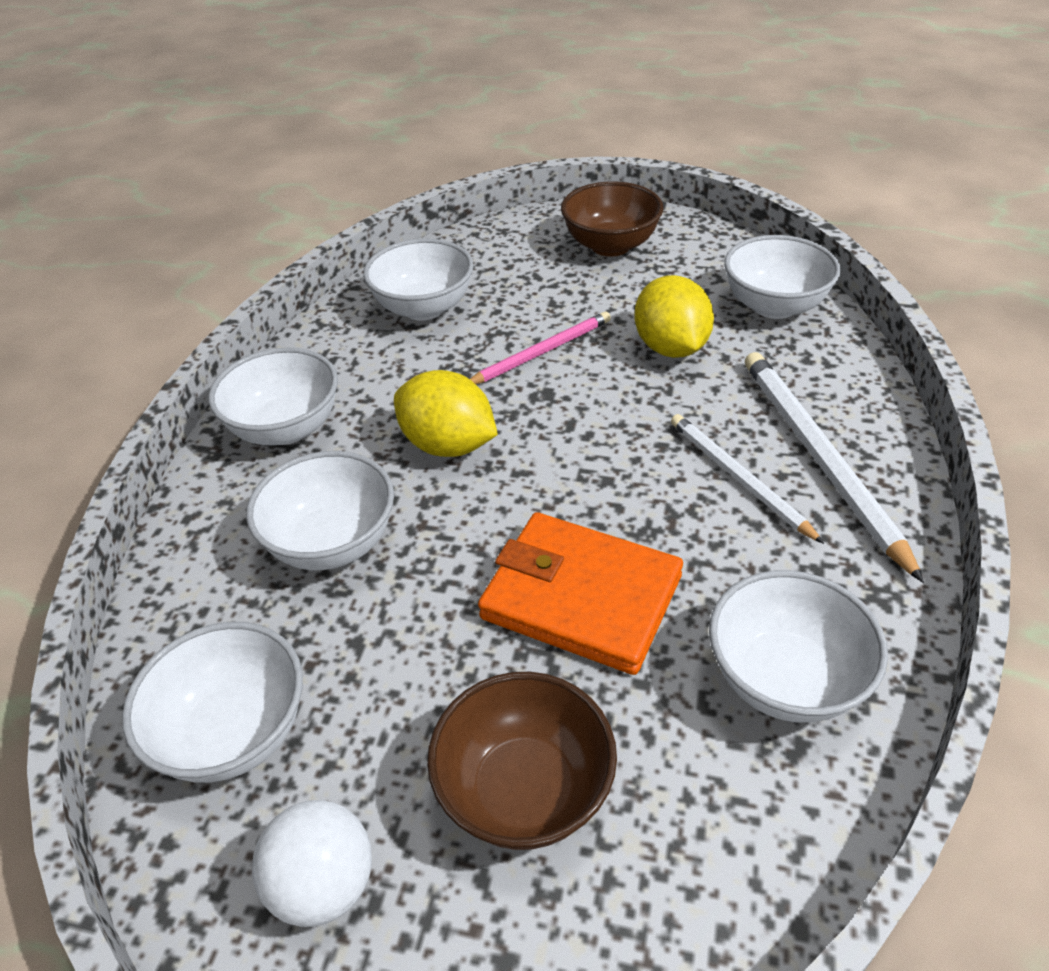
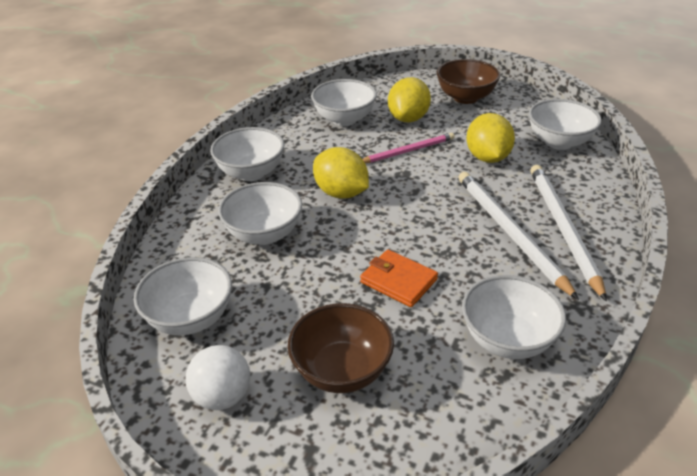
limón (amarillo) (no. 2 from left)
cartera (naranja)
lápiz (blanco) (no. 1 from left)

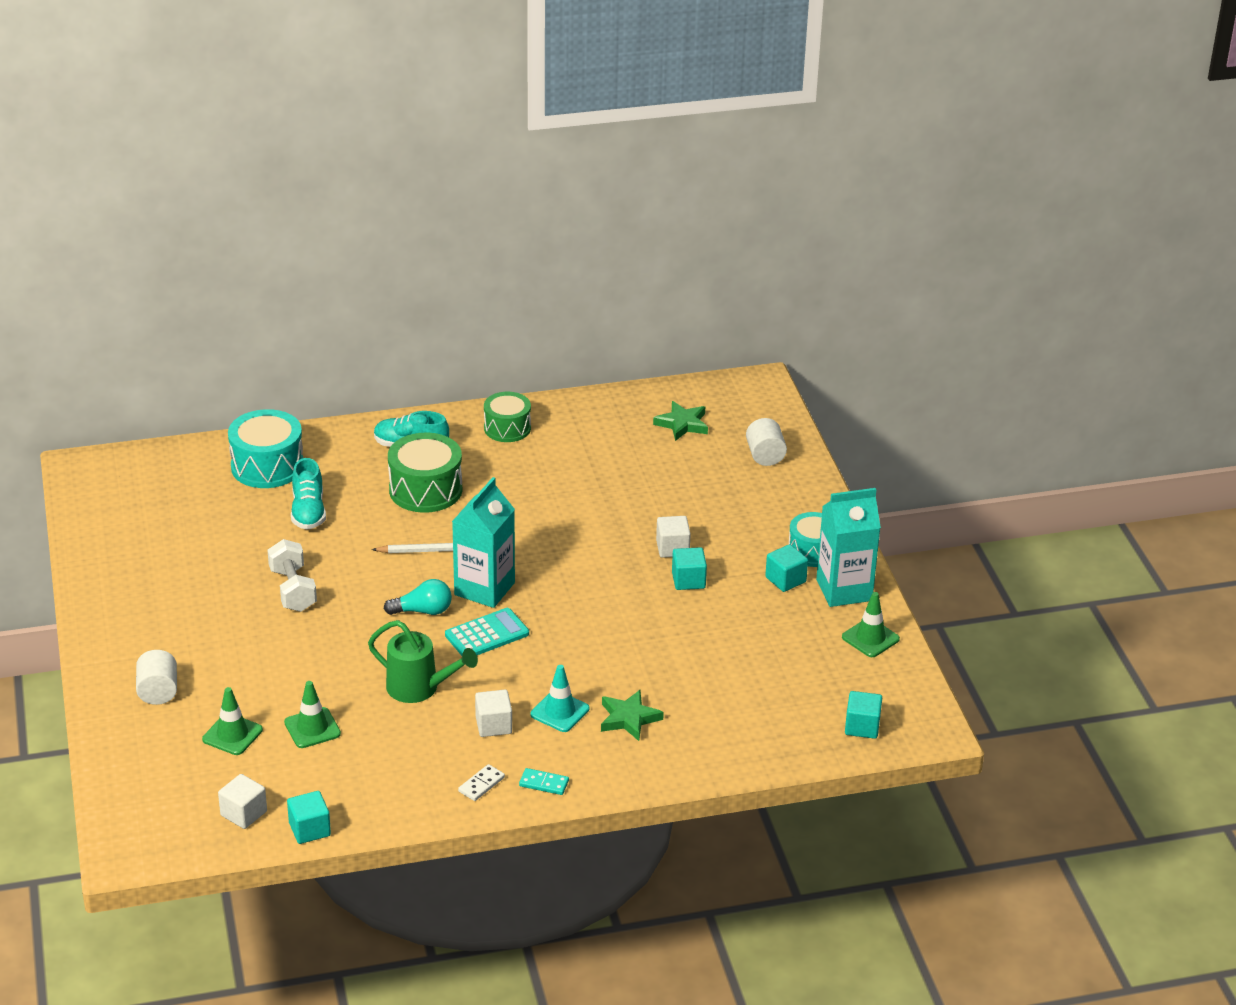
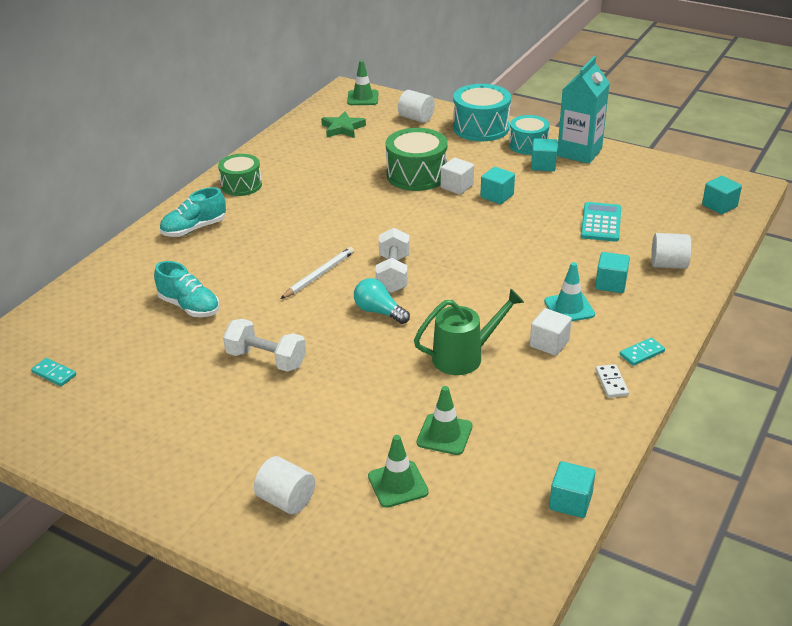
cubo (blanco) (no. 1 from left in the first image)
ficha de dominó (turquesa) (no. 1 from left)
cilindro (blanco) (no. 3 from left)
tambor (turquesa) (no. 1 from left)
tambor (verde) (no. 2 from left)
calculadora (turquesa)
cono de tráfico (verde) (no. 1 from left)
mancuerna (blanco) (no. 2 from left)
cubo (turquesa) (no. 4 from left)
bombilla (turquesa)

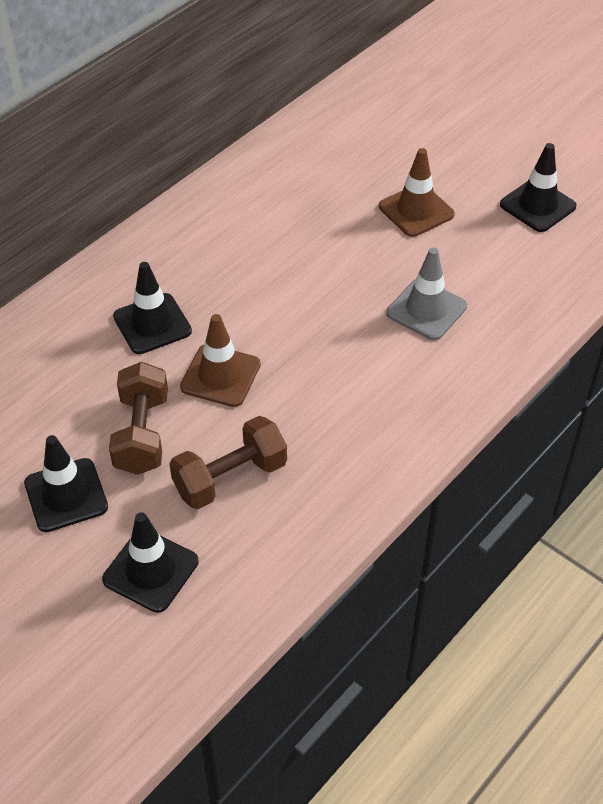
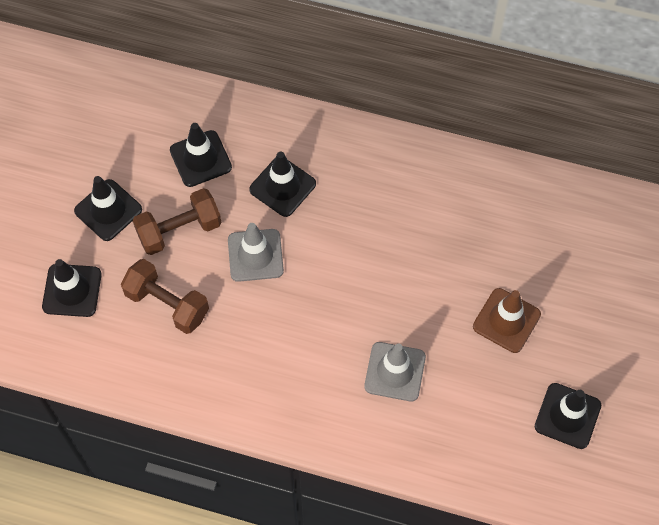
cono de tráfico (negro) (no. 3 from left)
cono de tráfico (gris) (no. 1 from left)

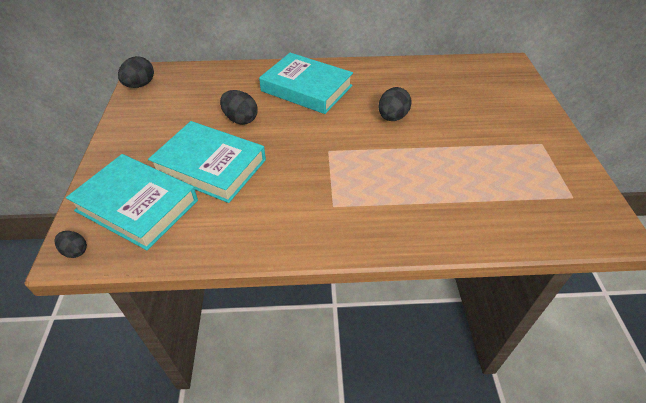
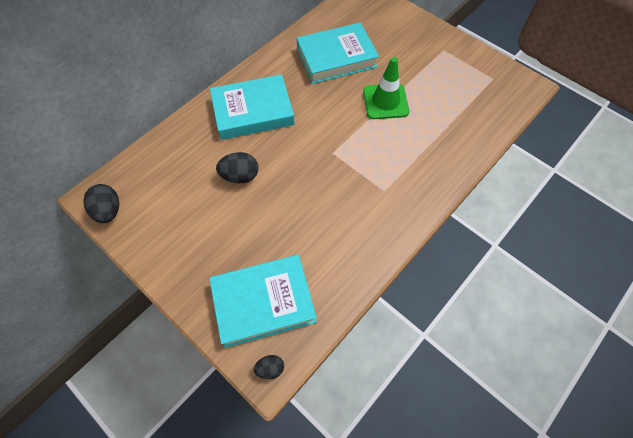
huevo (negro) (no. 4 from left in the first image)
cono de tráfico (verde)
libro (turquesa) (no. 3 from left)

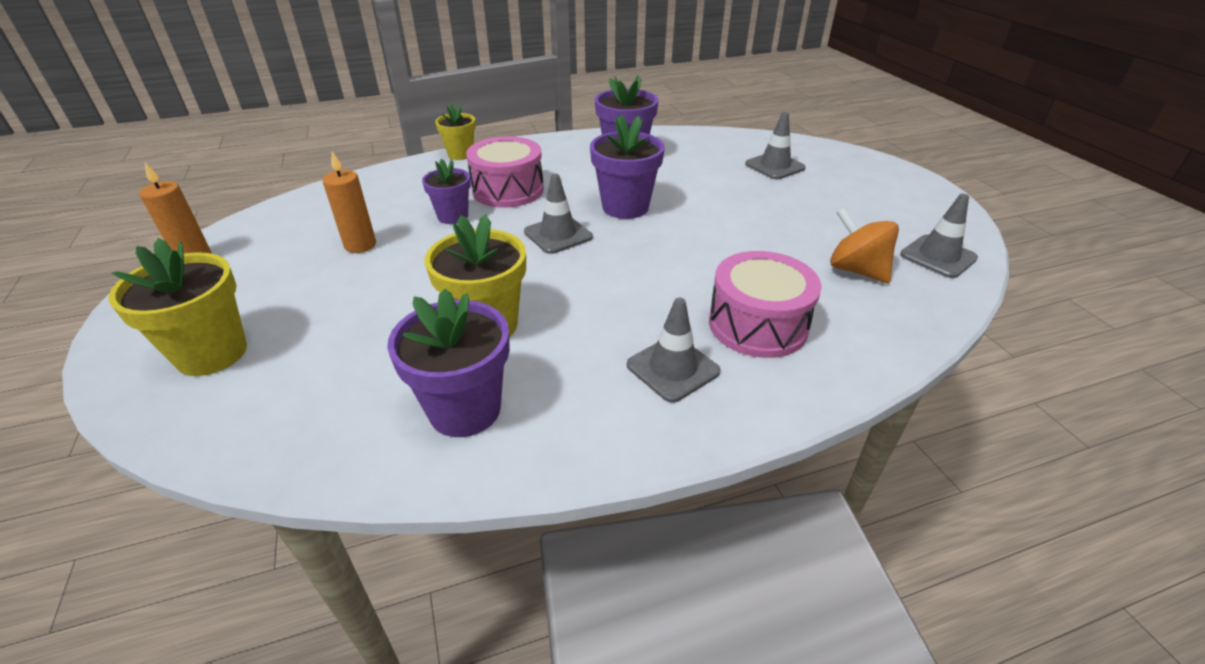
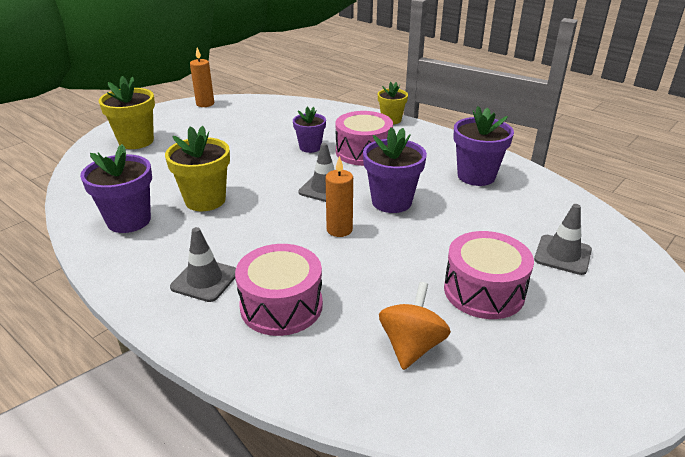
cono de tráfico (gris) (no. 4 from left in the first image)
tambor (rosa) (no. 3 from left)
vela (naranja) (no. 2 from left)

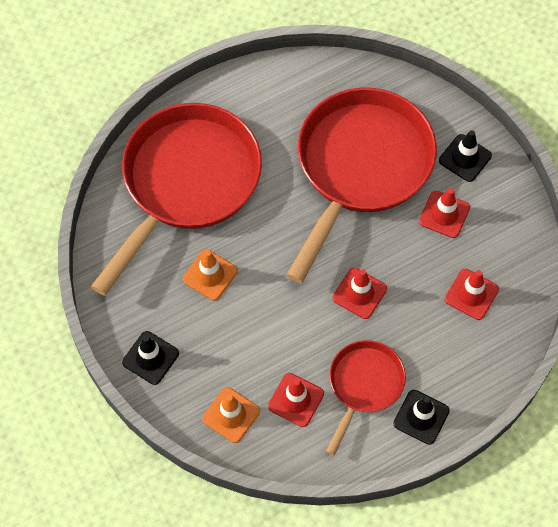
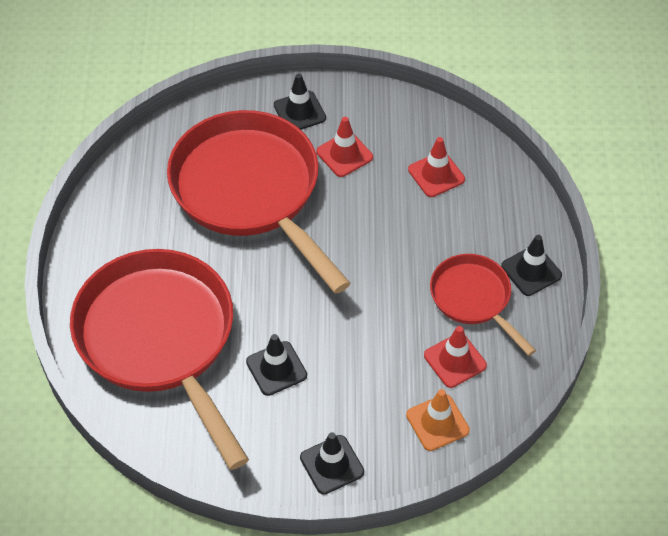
cono de tráfico (rojo) (no. 2 from left in the first image)
cono de tráfico (negro) (no. 1 from left)

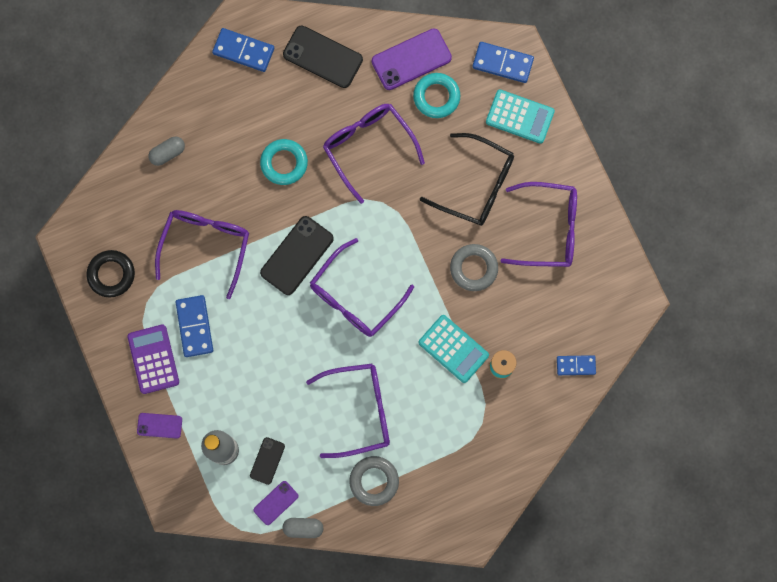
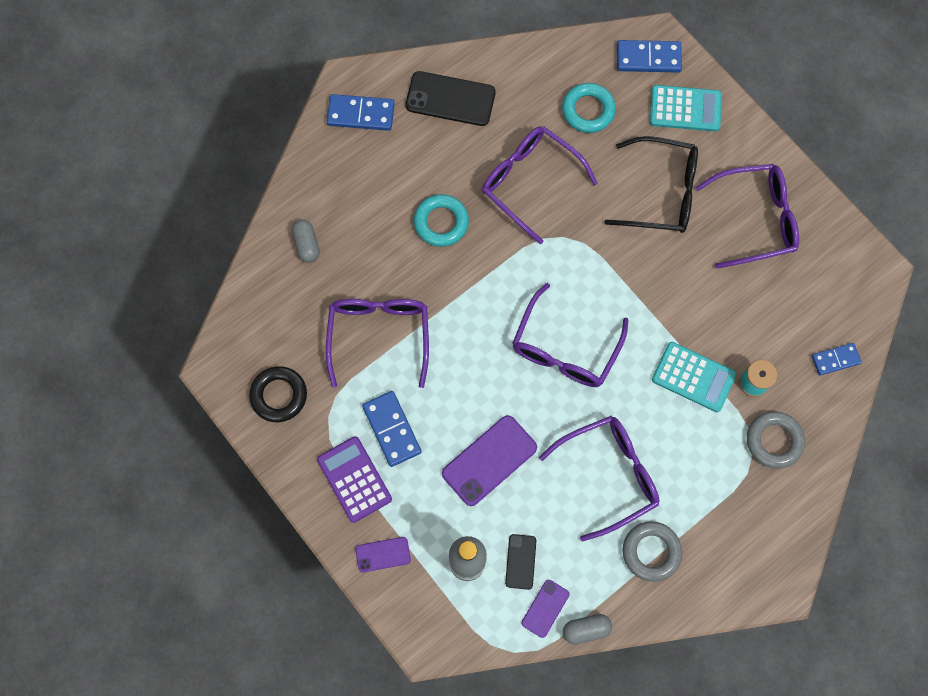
móvil (negro) (no. 2 from left in the first image)
móvil (morado) (no. 2 from left)
anillo (gris) (no. 2 from left)
cápsula (gris) (no. 1 from left)

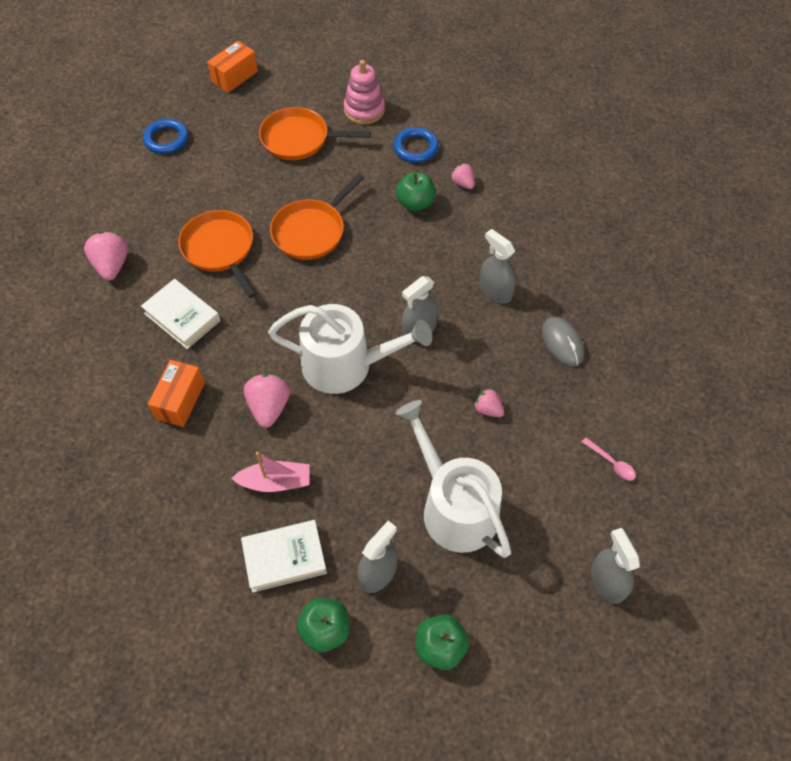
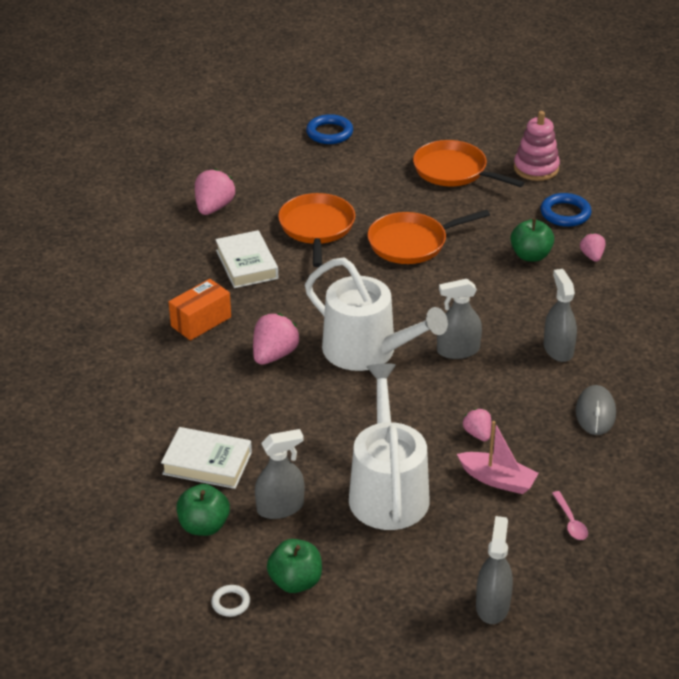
caja (naranja) (no. 2 from left in the first image)
anillo (blanco)
barco (rosa)

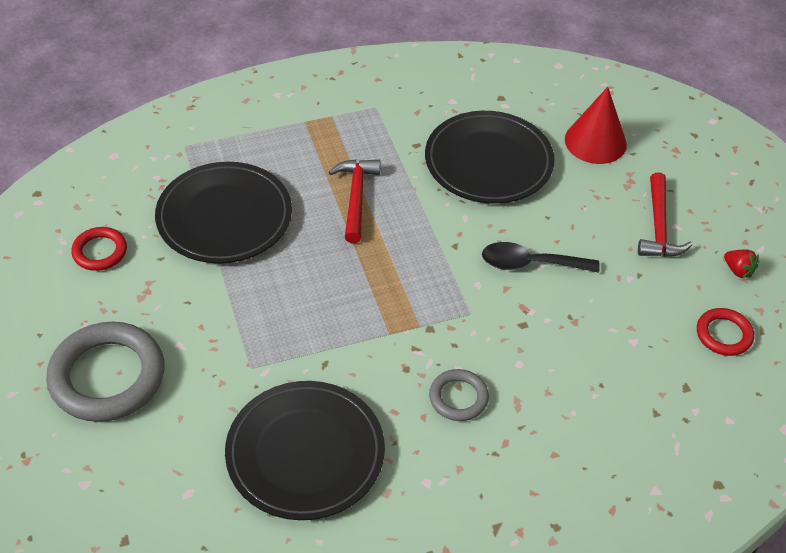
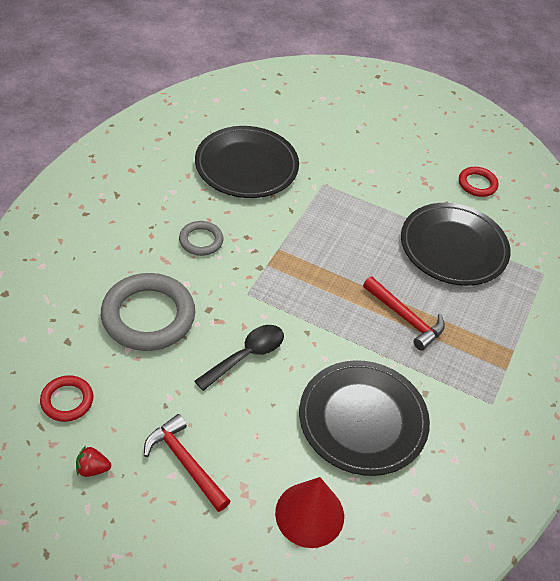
anillo (gris) (no. 1 from left)

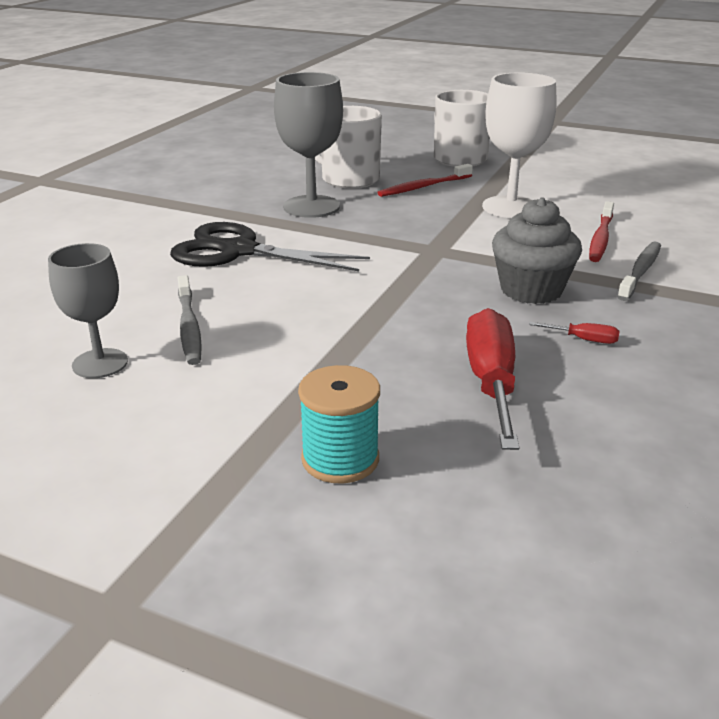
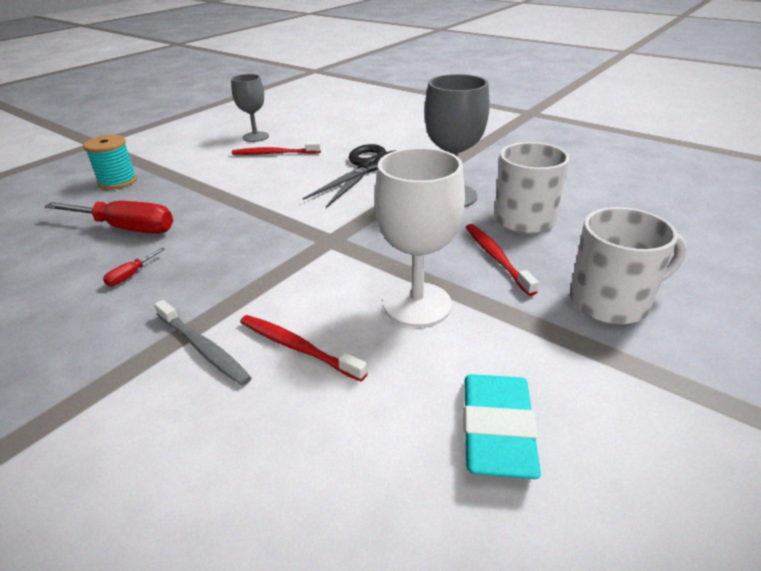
magdalena (gris)
goma de borrar (turquesa)
cepillo de dientes (rojo) (no. 1 from left)

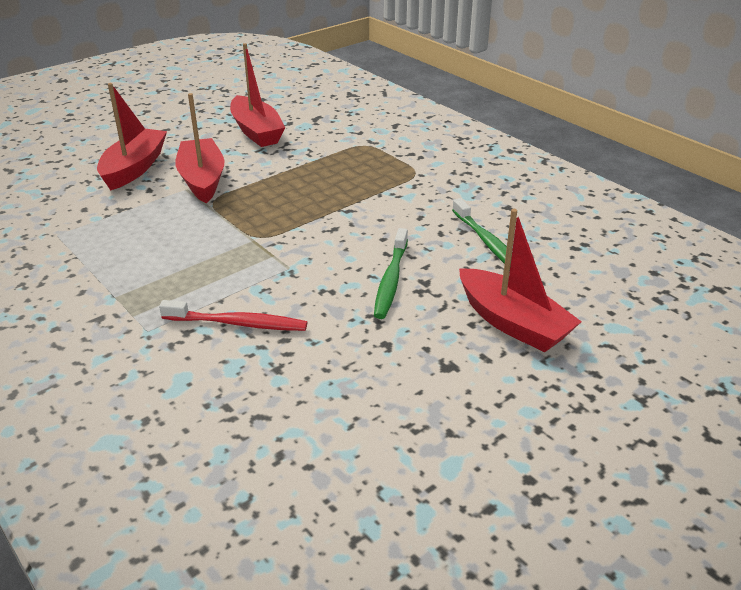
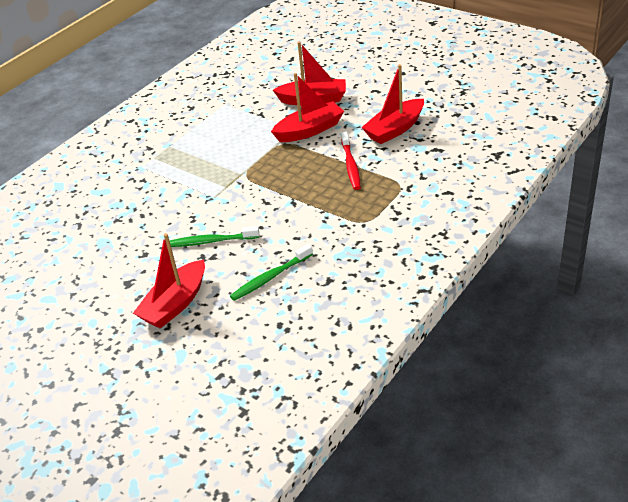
cepillo de dientes (rojo)

